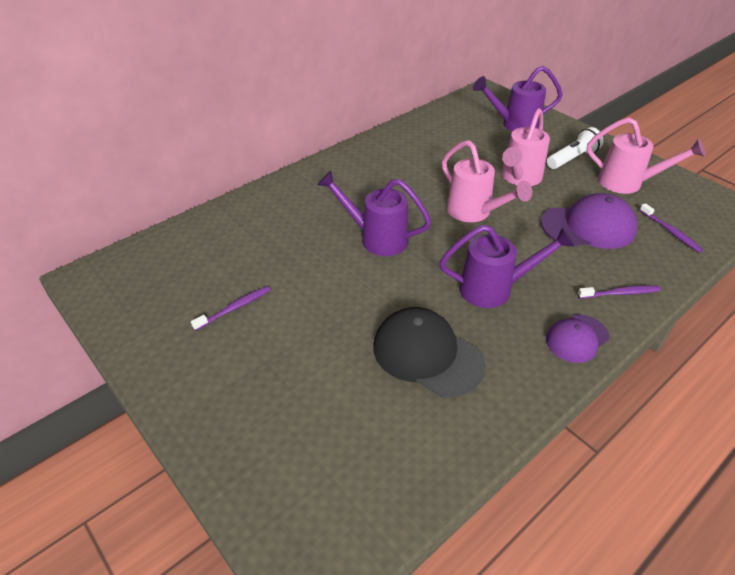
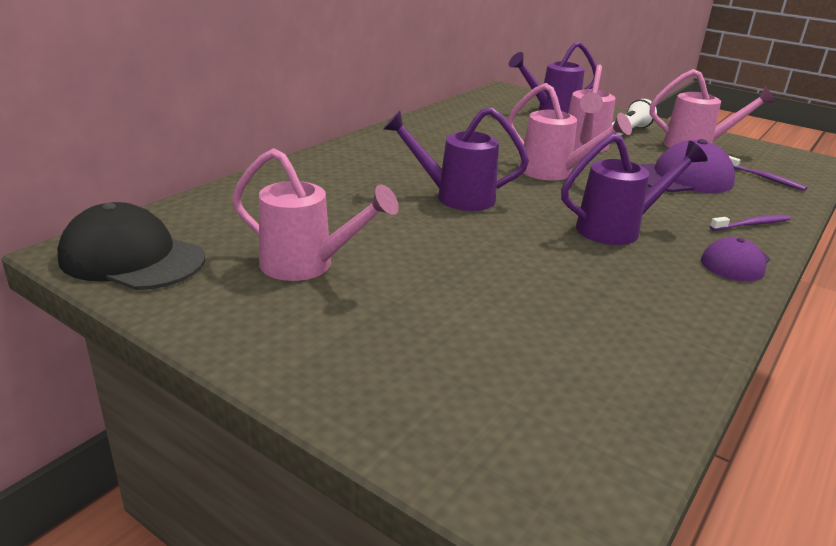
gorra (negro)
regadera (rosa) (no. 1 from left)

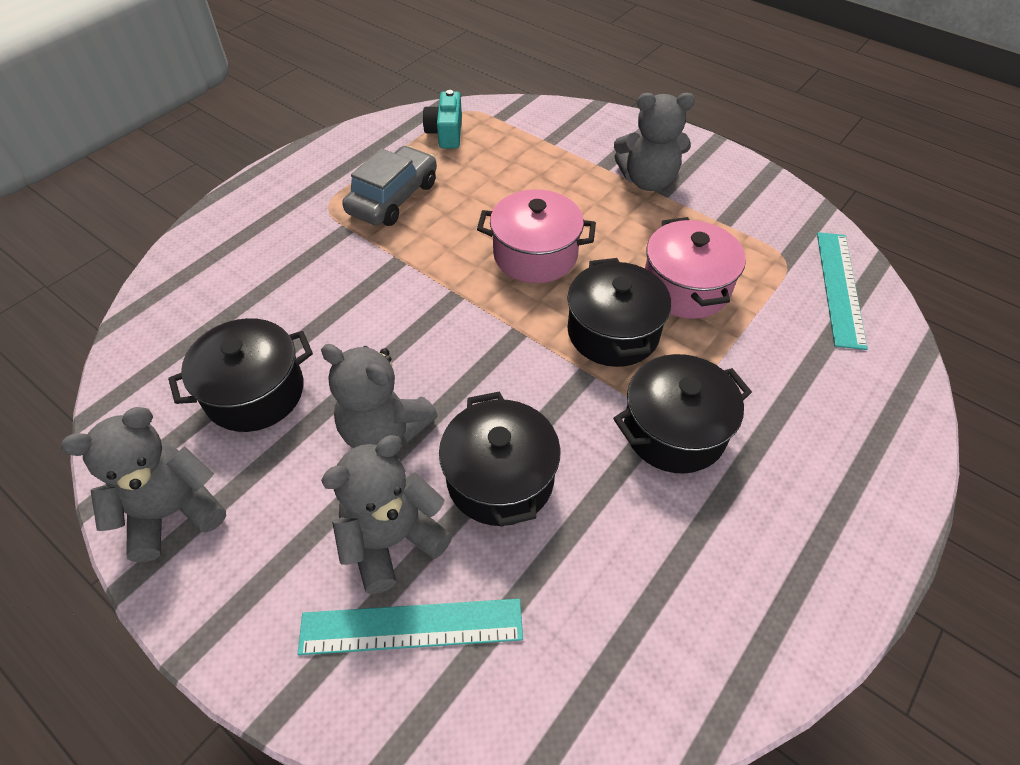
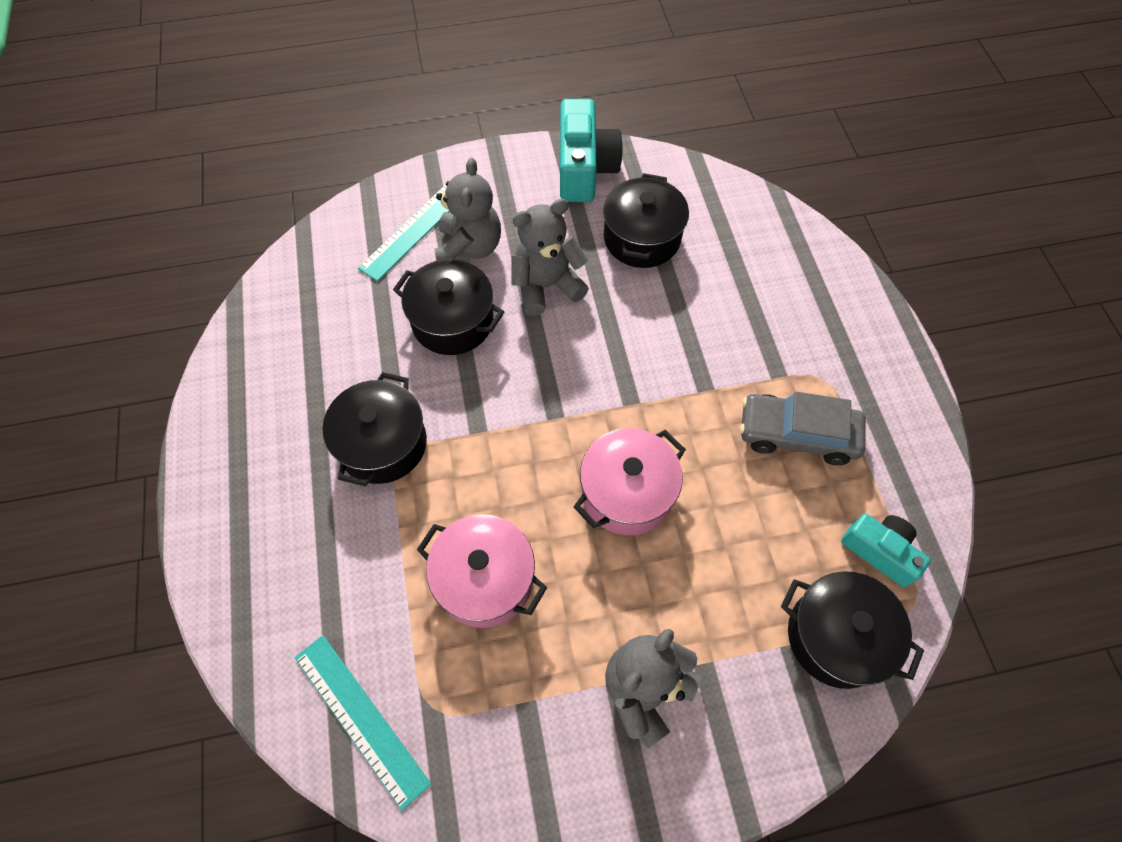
olla (negro) (no. 4 from left)
cámara (turquesa) (no. 1 from left)
coche (gris)

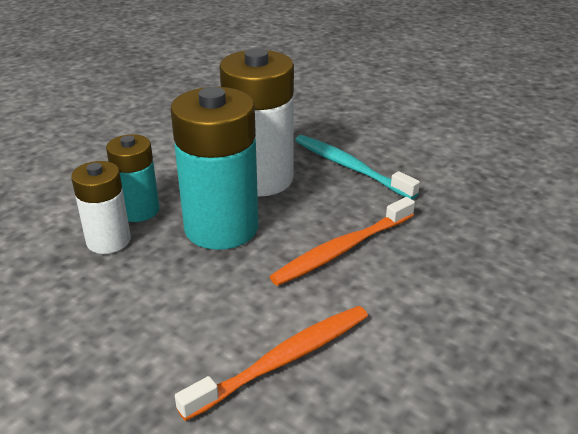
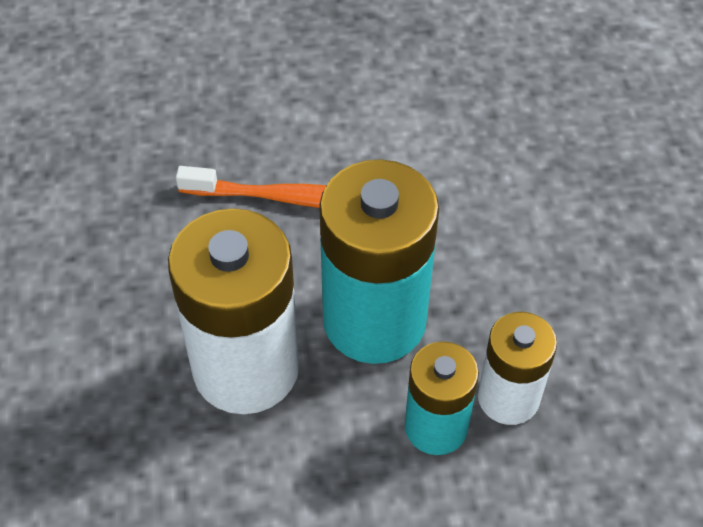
cepillo de dientes (naranja) (no. 1 from left in the first image)
cepillo de dientes (turquesa)

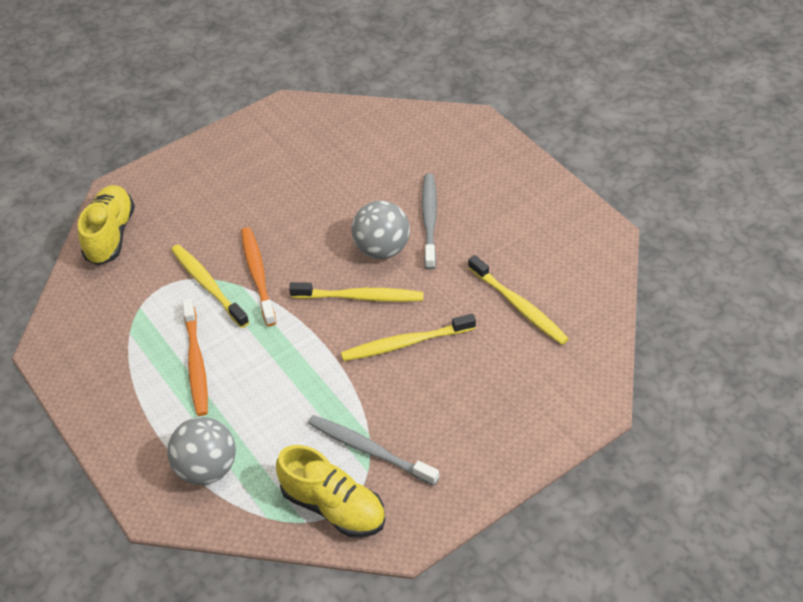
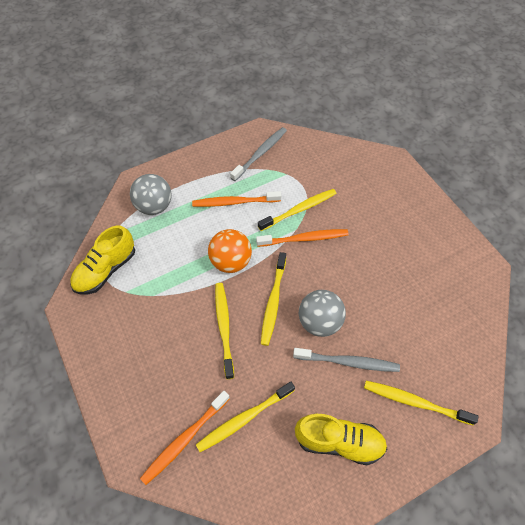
cepillo de dientes (naranja) (no. 1 from left)
pelota (naranja)
cepillo de dientes (amarillo) (no. 5 from left)
zapato (amarillo) (no. 2 from left)
cepillo de dientes (gris) (no. 1 from left)

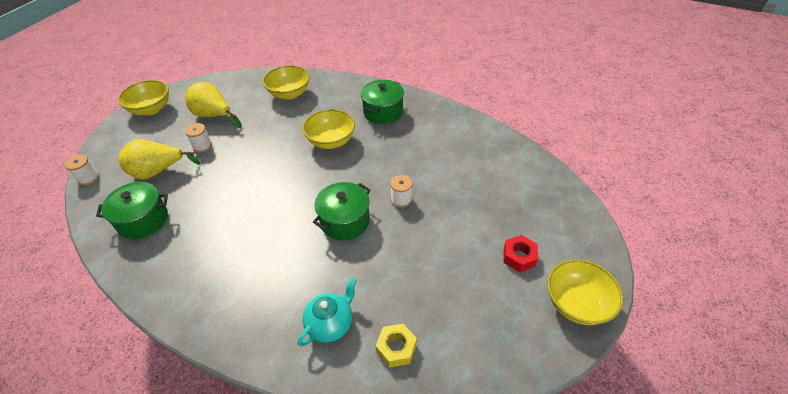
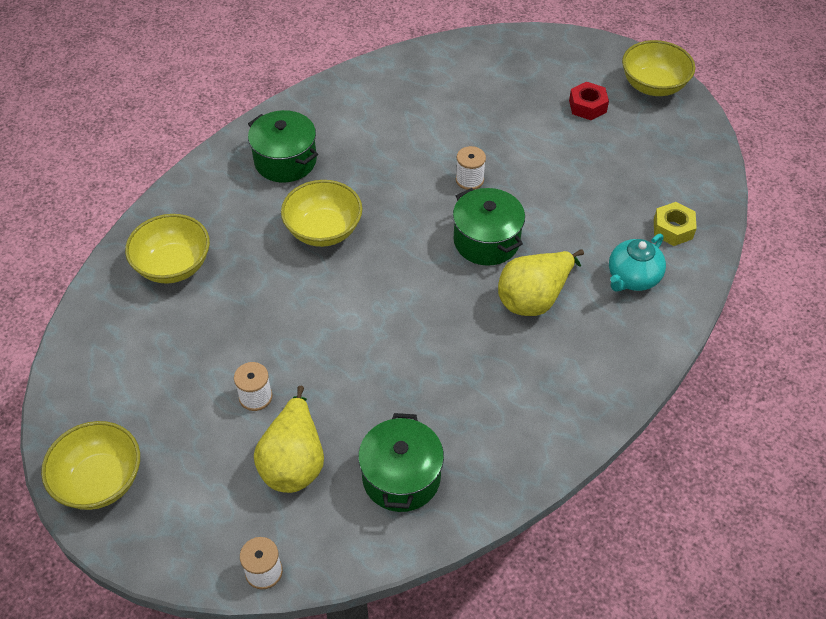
pera (amarillo) (no. 2 from left)
tetera (turquesa)

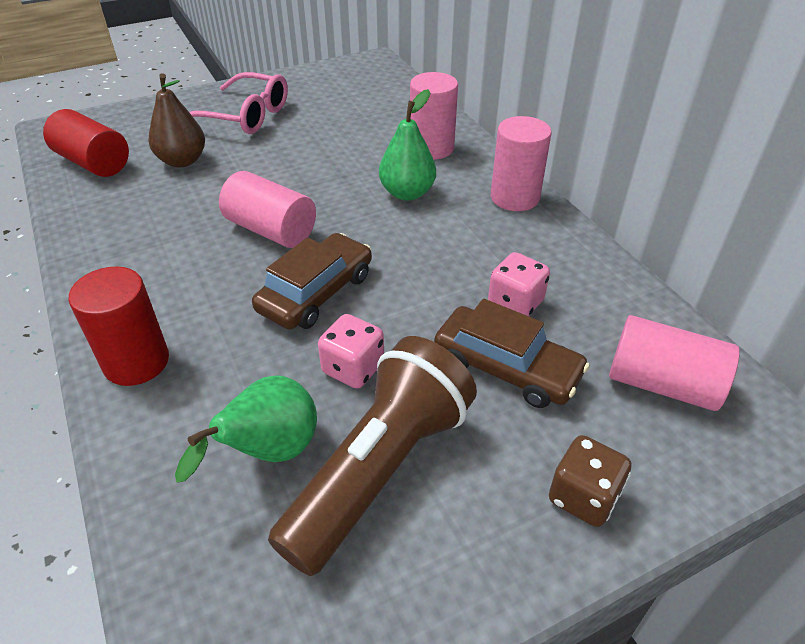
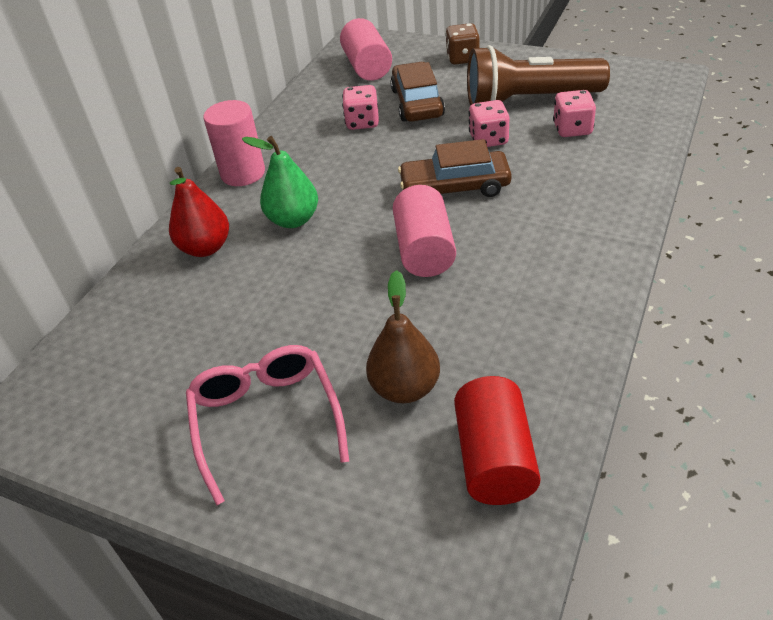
cilindro (rojo) (no. 2 from left in the first image)
dado (rosa) (no. 3 from left)
pera (rojo)

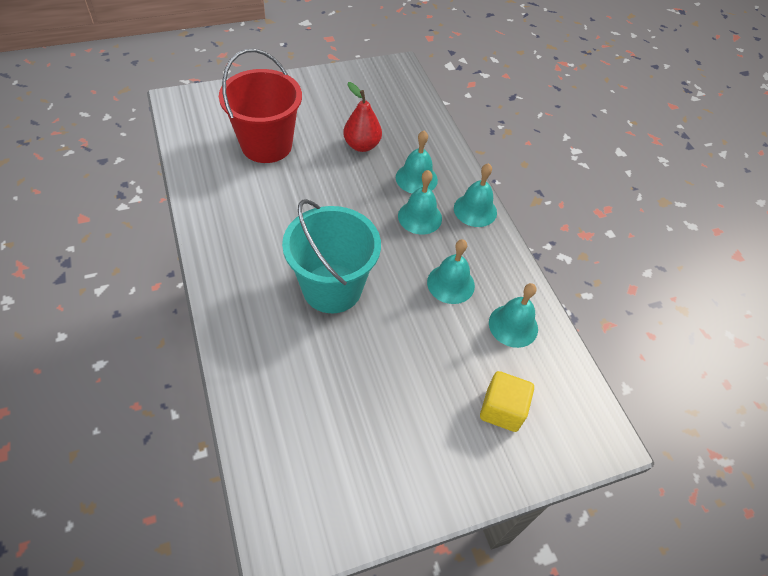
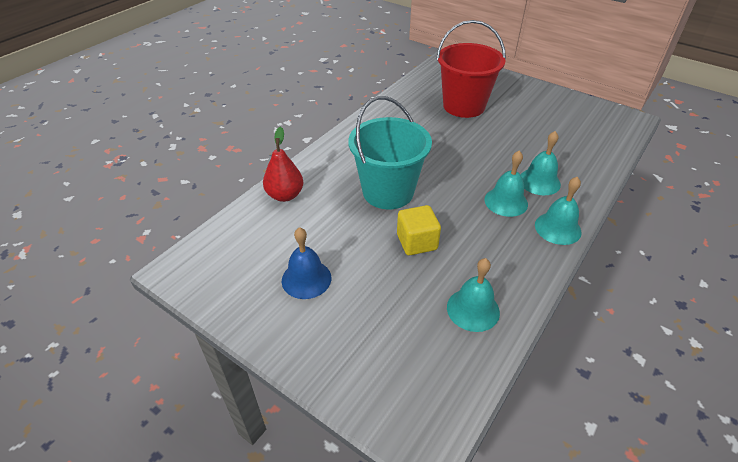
campana (turquesa) (no. 3 from left in the first image)
campana (azul)
pera (rojo)
cubo (amarillo)

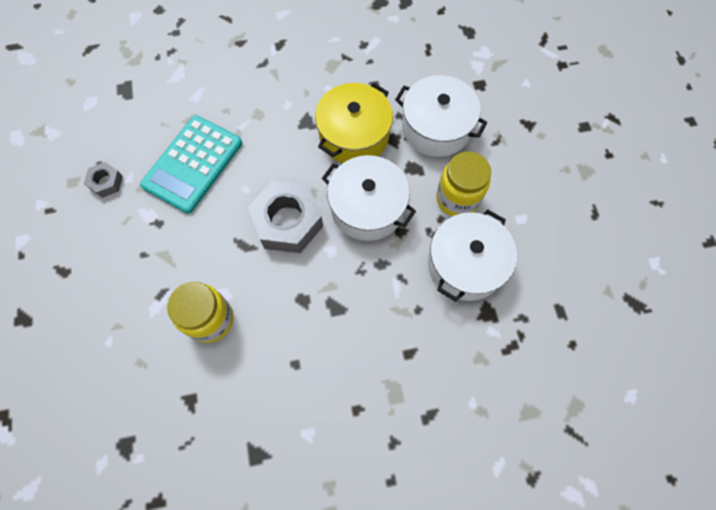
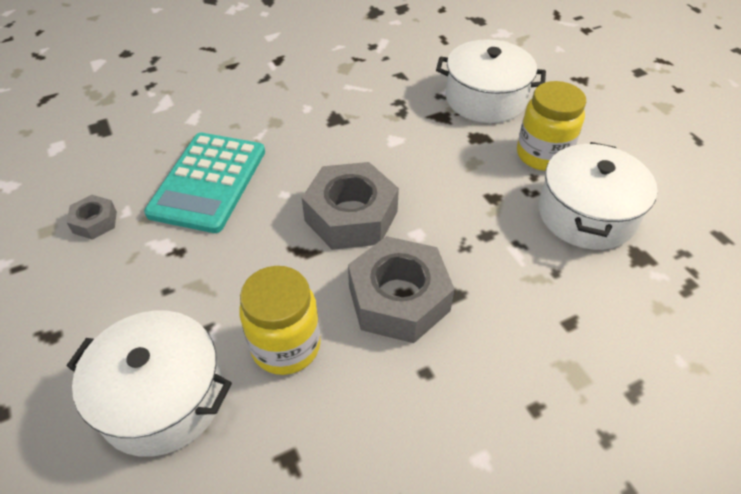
olla (amarillo)
tuerca (gris) (no. 3 from left)
olla (blanco) (no. 1 from left)

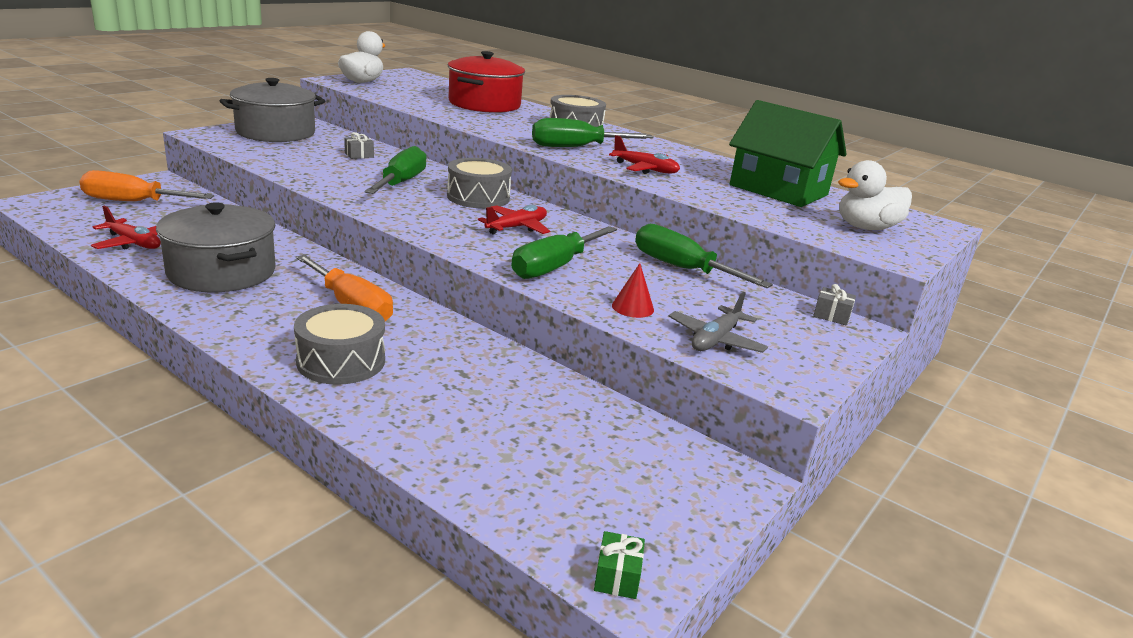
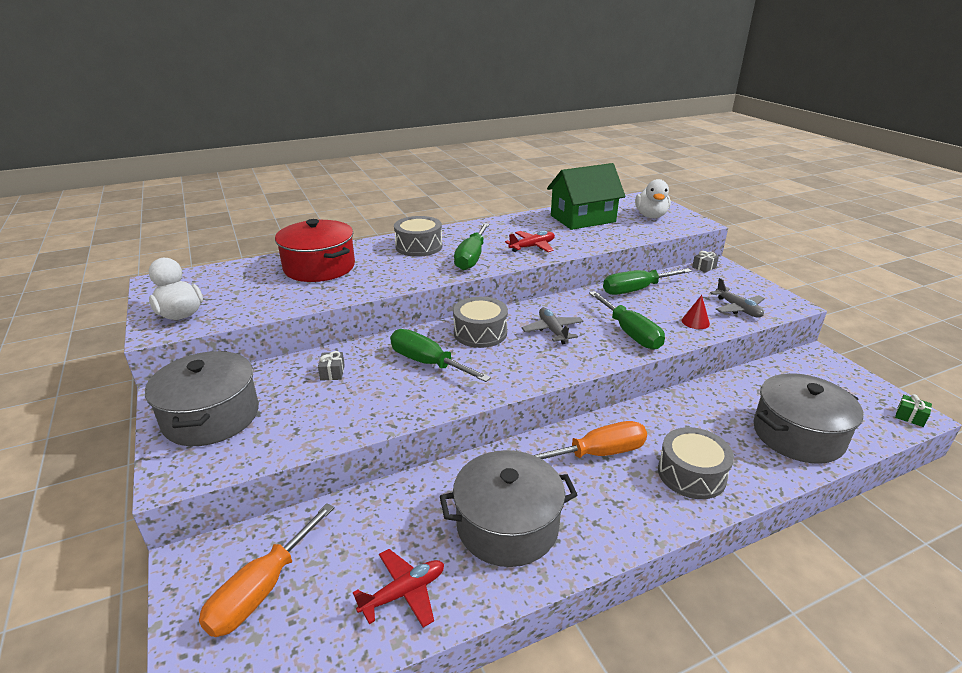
olla (gris) (no. 3 from left)
avión (gris) (no. 1 from left)

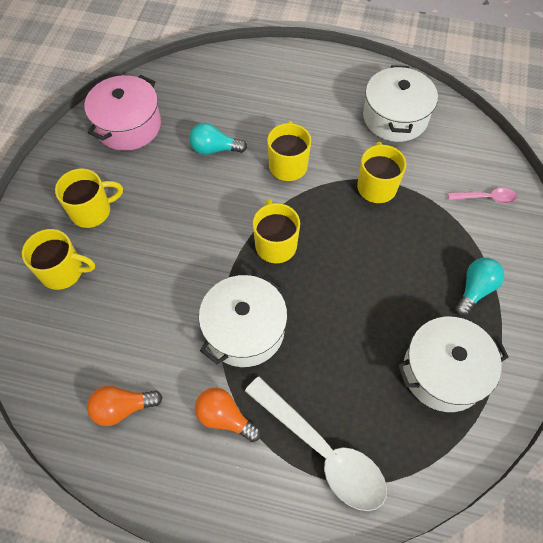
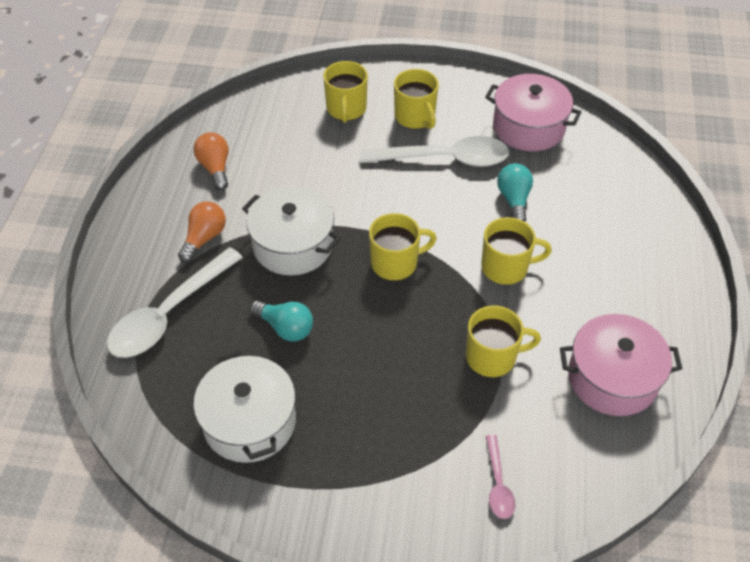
cuchara (blanco) (no. 2 from left)
bombilla (turquesa) (no. 1 from left)
olla (rosa) (no. 2 from left)

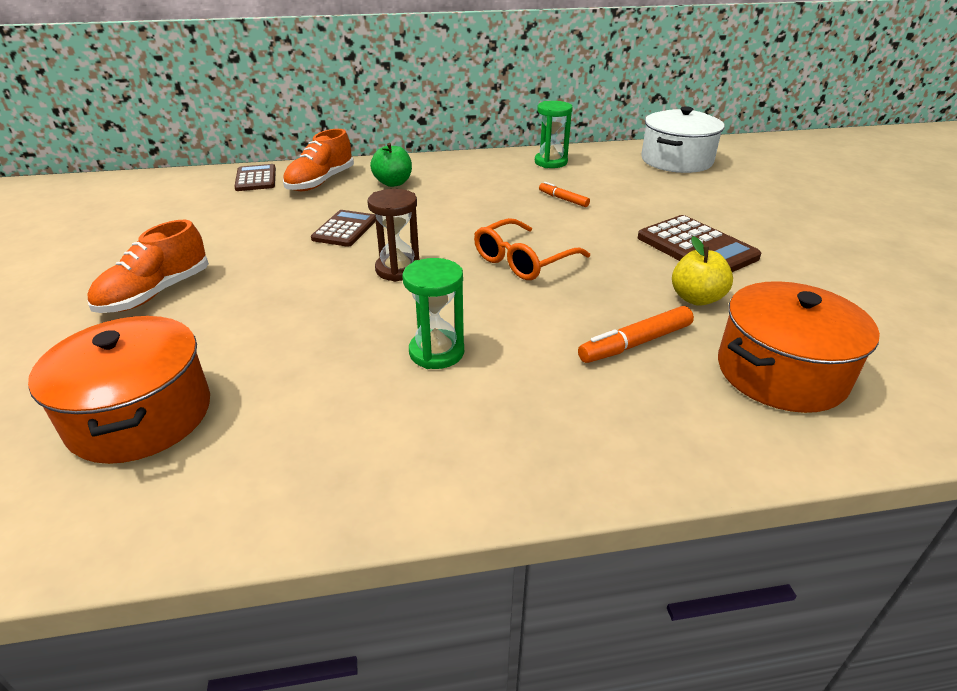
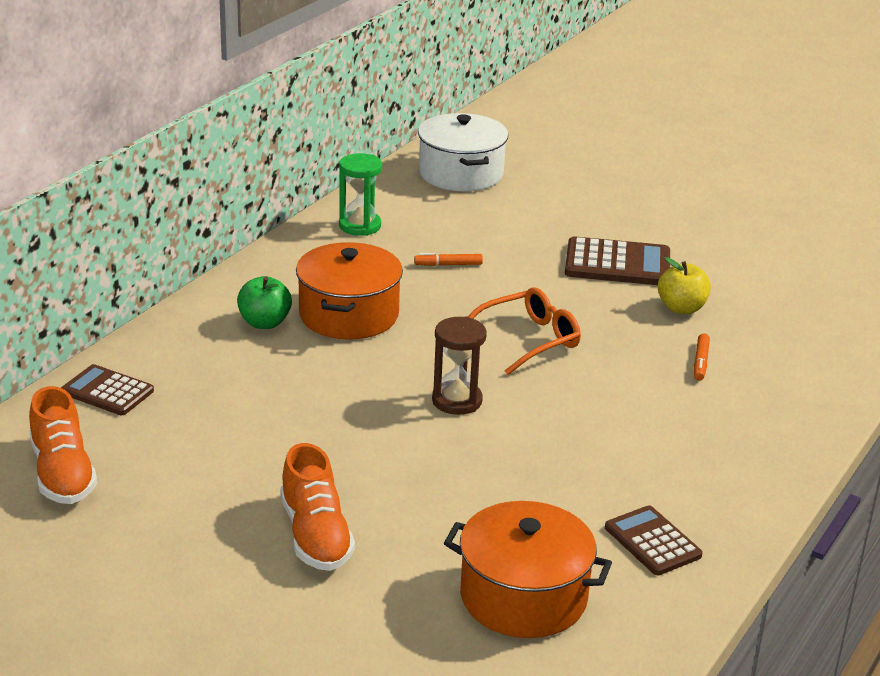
reloj de arena (verde) (no. 1 from left in the first image)
zapato (naranja) (no. 1 from left)
calculadora (marrón) (no. 3 from left)
olla (naranja) (no. 1 from left)
gafas (naranja)
rotulador (naranja) (no. 2 from left)

